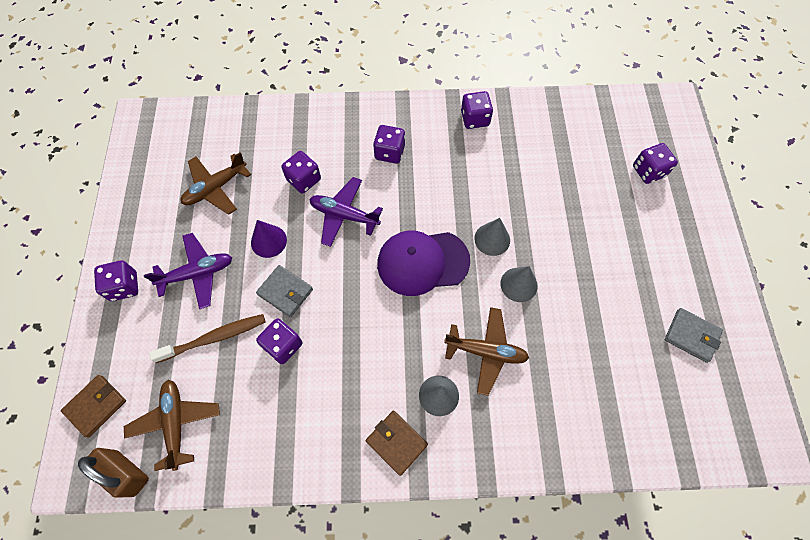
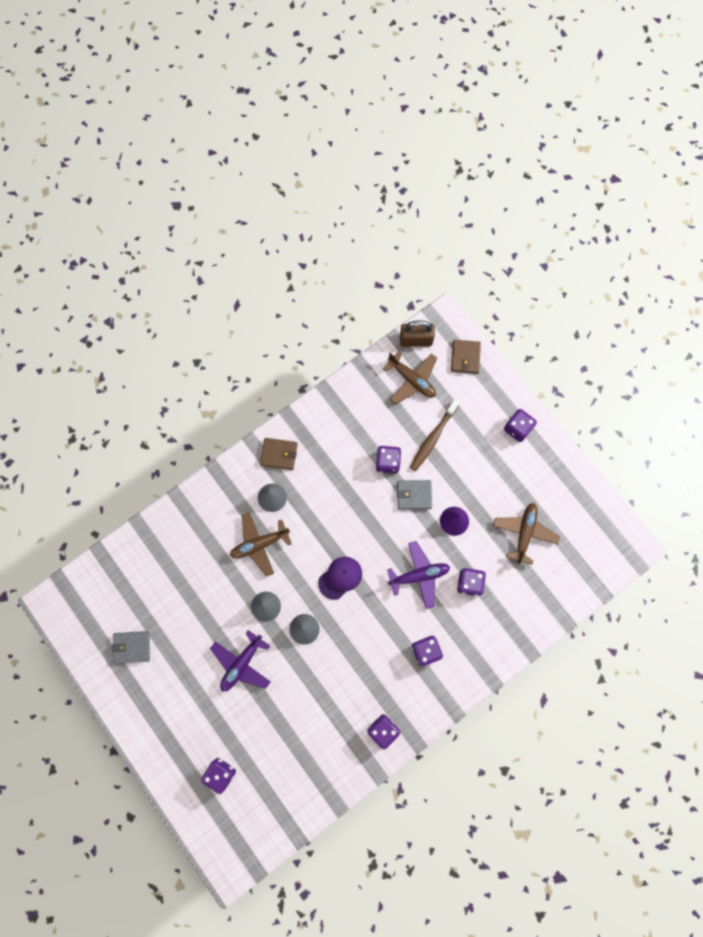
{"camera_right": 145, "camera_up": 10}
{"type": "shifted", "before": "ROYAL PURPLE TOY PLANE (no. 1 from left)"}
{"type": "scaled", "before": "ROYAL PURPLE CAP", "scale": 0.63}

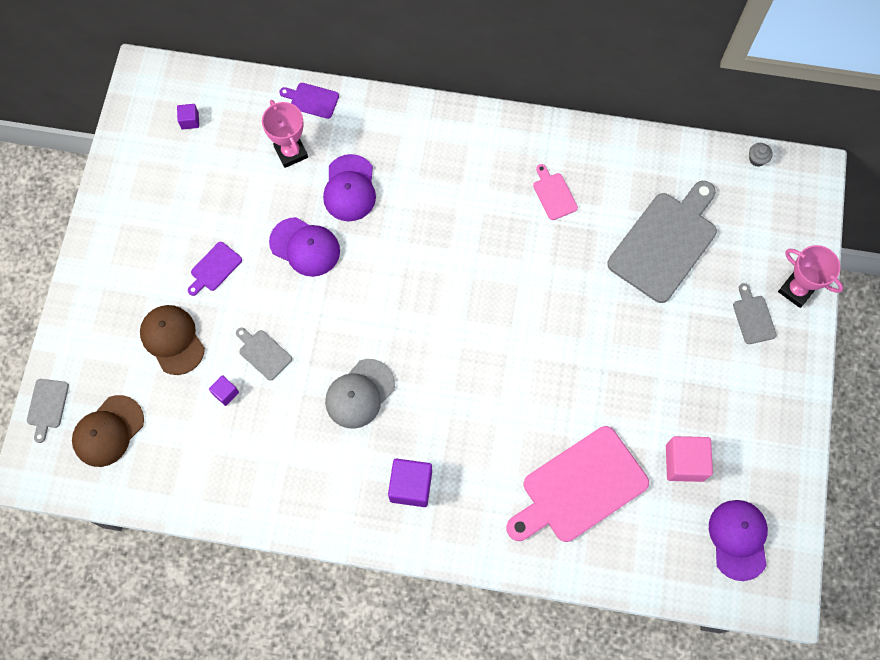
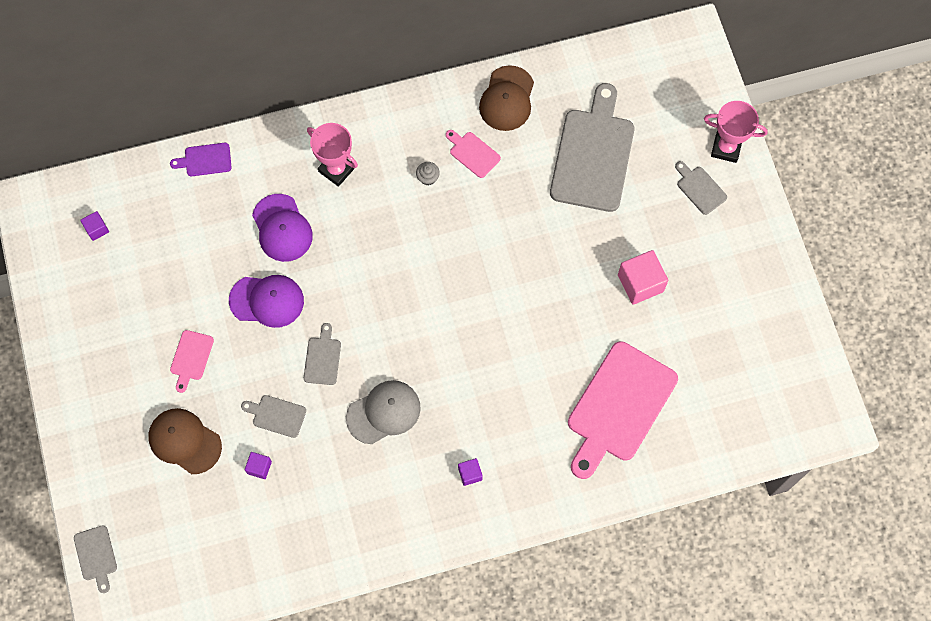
{"camera_right": -25, "camera_up": 0}
{"type": "shifted", "before": "BROWN CAP (no. 1 from left in the first image)", "after": "BROWN CAP (no. 2 from left)"}
{"type": "repainted", "before": "ROYAL PURPLE CUTTING BOARD (no. 1 from left)", "after": "ROSY CUTTING BOARD (no. 1 from left)"}
{"type": "shifted", "before": "ROSY PRIZE CUP (no. 1 from left)"}
{"type": "rotated", "before": "GRAY CAP", "turn": -135}
{"type": "scaled", "before": "ROYAL PURPLE SOLID CUBE (no. 3 from left)", "scale": 0.53}
{"type": "shifted", "before": "ROSY SOLID CUBE"}
{"type": "gone", "before": "ROYAL PURPLE CAP (no. 3 from left)"}
{"type": "shifted", "before": "GRAY CUPCAKE"}
{"type": "new", "after": "GRAY CUTTING BOARD (no. 3 from left)"}

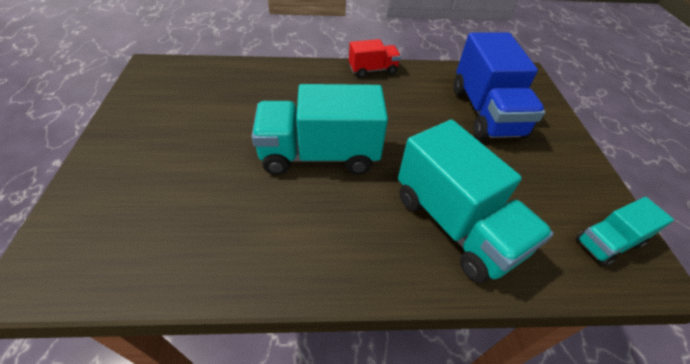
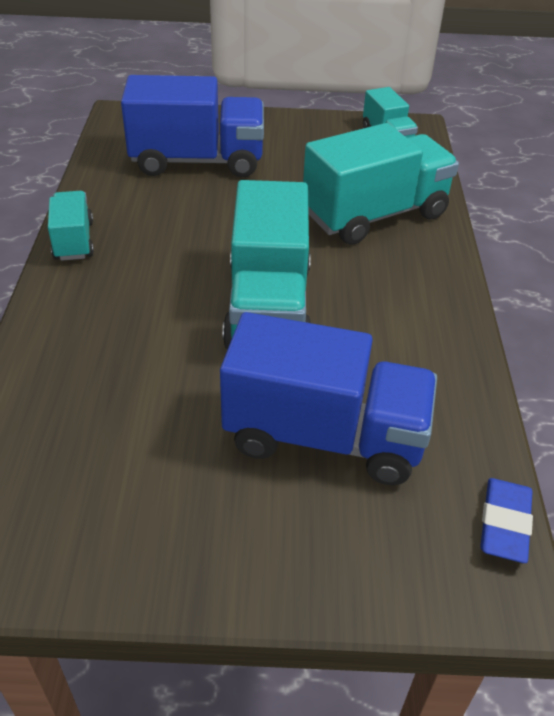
{"camera_right": -85, "camera_up": -5}
{"type": "repainted", "before": "RED TRUCK", "after": "TEAL TRUCK (no. 1 from left)"}
{"type": "new", "after": "COBALT TRUCK (no. 2 from left)"}
{"type": "new", "after": "COBALT GUM ERASER"}

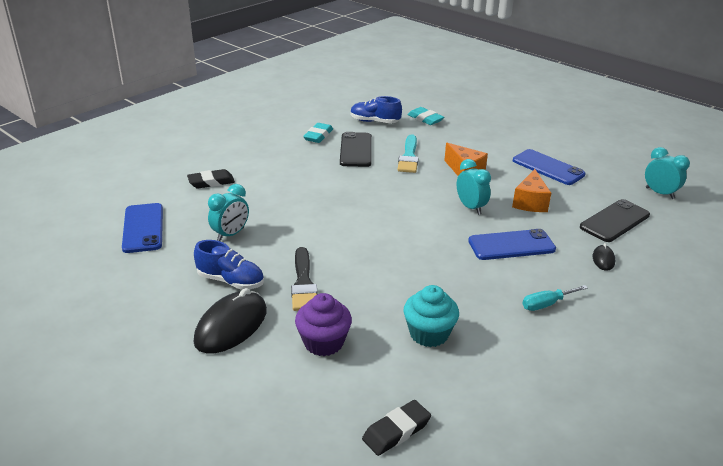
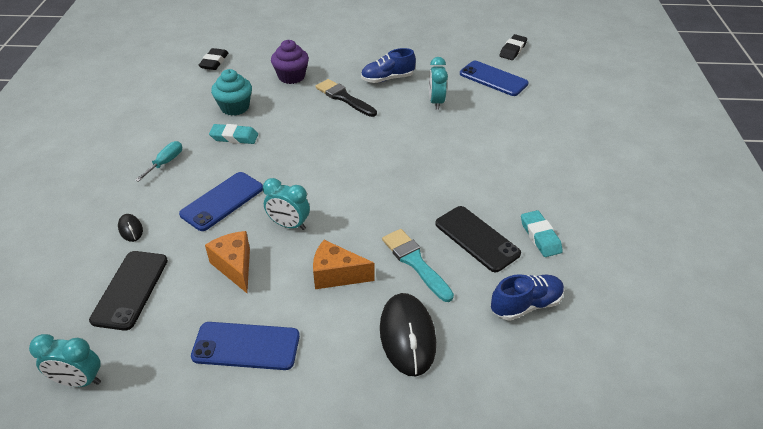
{"camera_right": 140, "camera_up": 10}
{"type": "shifted", "before": "JET-BLACK GUM ERASER (no. 1 from left in the first image)", "after": "JET-BLACK GUM ERASER (no. 2 from left)"}
{"type": "shifted", "before": "JET-BLACK COMPUTER MOUSE (no. 1 from left in the first image)", "after": "JET-BLACK COMPUTER MOUSE (no. 2 from left)"}
{"type": "shifted", "before": "TEAL GUM ERASER (no. 2 from left in the first image)", "after": "TEAL GUM ERASER (no. 1 from left)"}

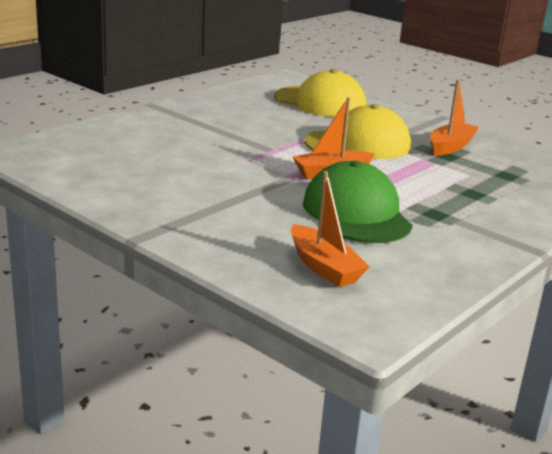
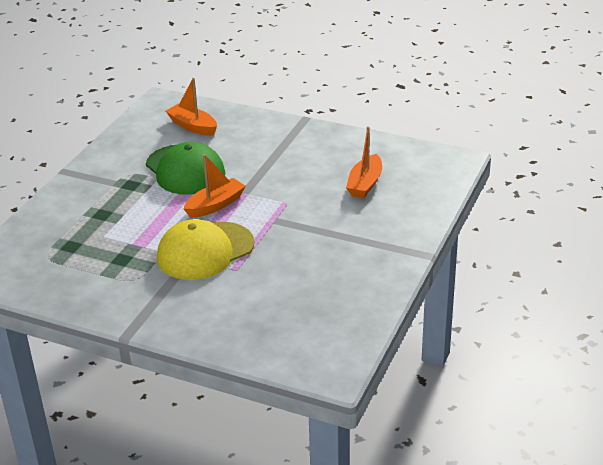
{"camera_right": 165, "camera_up": 10}
{"type": "gone", "before": "GOLDEN CAP (no. 1 from left)"}
{"type": "shifted", "before": "ORANGE TOY BOAT (no. 3 from left)"}

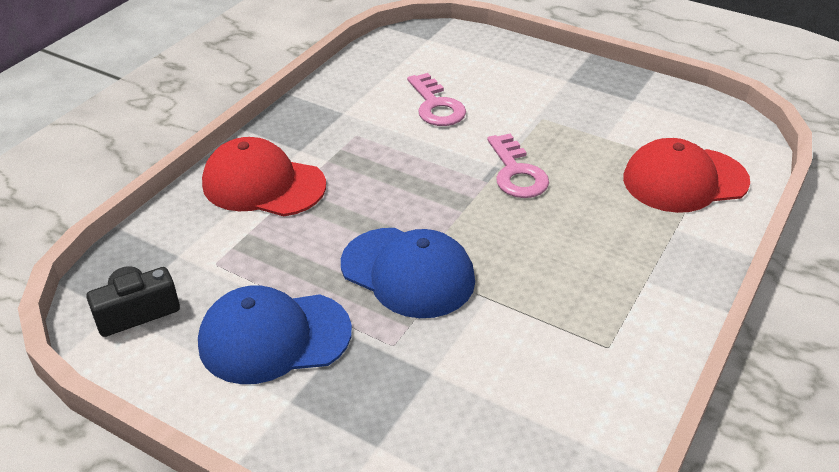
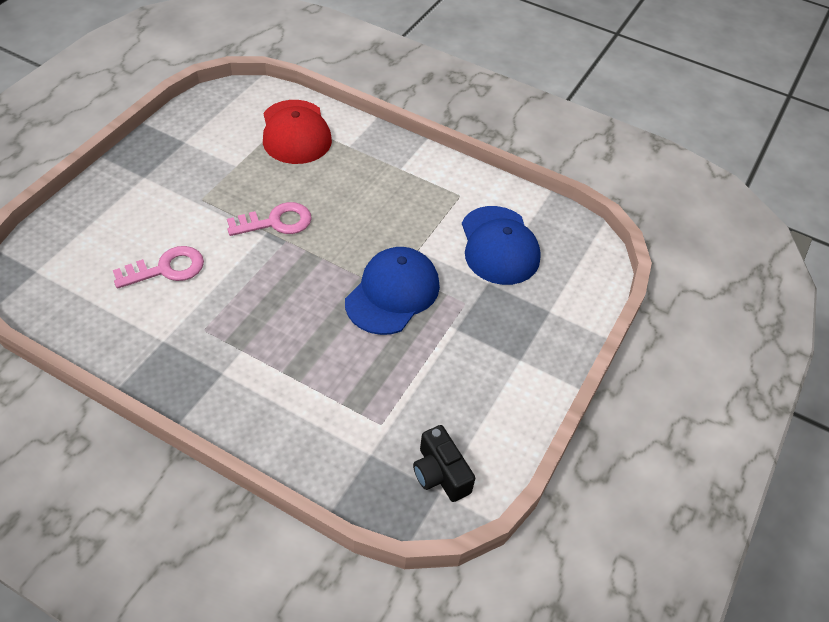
{"camera_right": -95, "camera_up": 10}
{"type": "shifted", "before": "COBALT CAP (no. 1 from left in the first image)", "after": "COBALT CAP (no. 2 from left)"}
{"type": "gone", "before": "RED CAP (no. 1 from left)"}

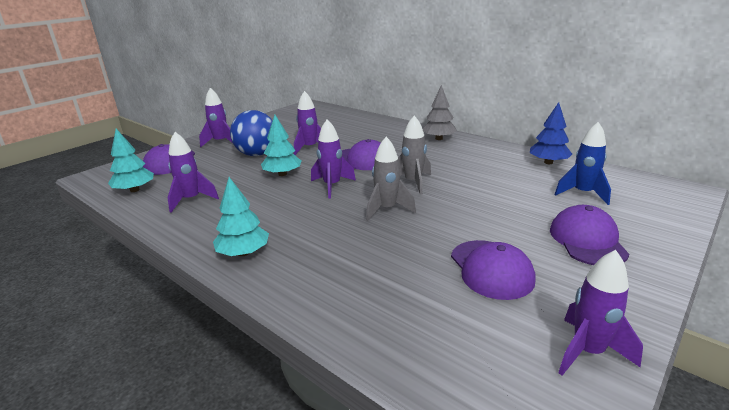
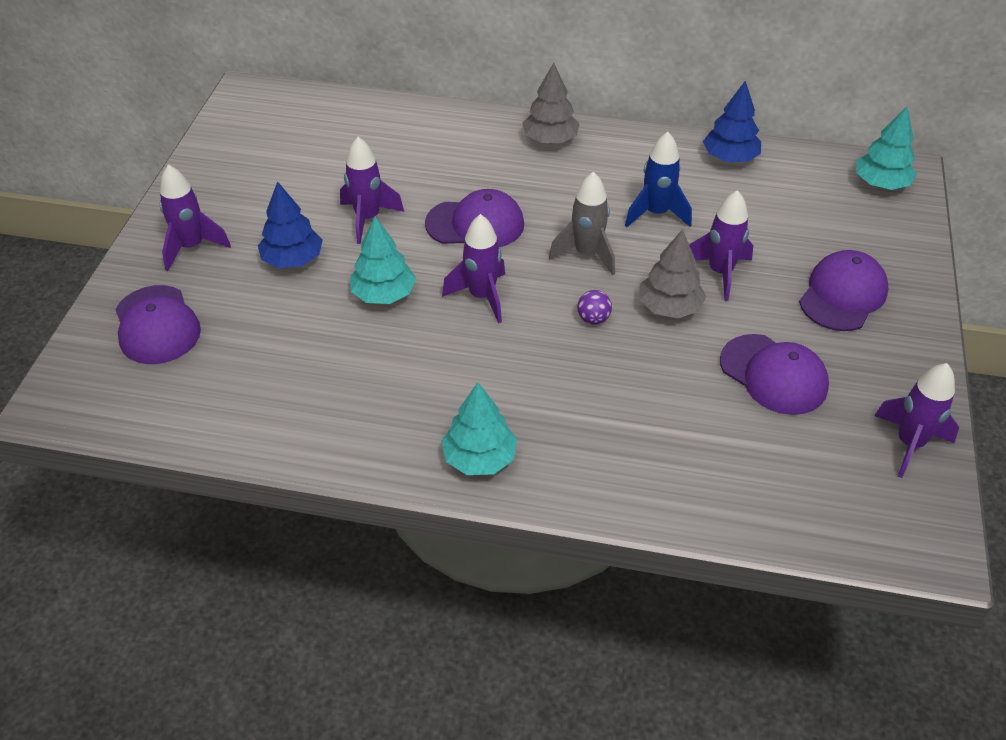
{"camera_right": -30, "camera_up": 20}
{"type": "shifted", "before": "TEAL FIR TREE (no. 1 from left in the first image)", "after": "TEAL FIR TREE (no. 3 from left)"}
{"type": "shifted", "before": "ROYAL PURPLE ROCKET (no. 1 from left in the first image)", "after": "ROYAL PURPLE ROCKET (no. 4 from left)"}
{"type": "swapped", "before": "COBALT PLAY BALL", "after": "COBALT FIR TREE (no. 1 from left)"}
{"type": "swapped", "before": "GRAY ROCKET (no. 1 from left)", "after": "ROYAL PURPLE PLAY BALL"}
{"type": "rotated", "before": "ROYAL PURPLE CAP (no. 4 from left)", "turn": 60}
{"type": "shifted", "before": "COBALT ROCKET"}
{"type": "new", "after": "GRAY FIR TREE (no. 2 from left)"}

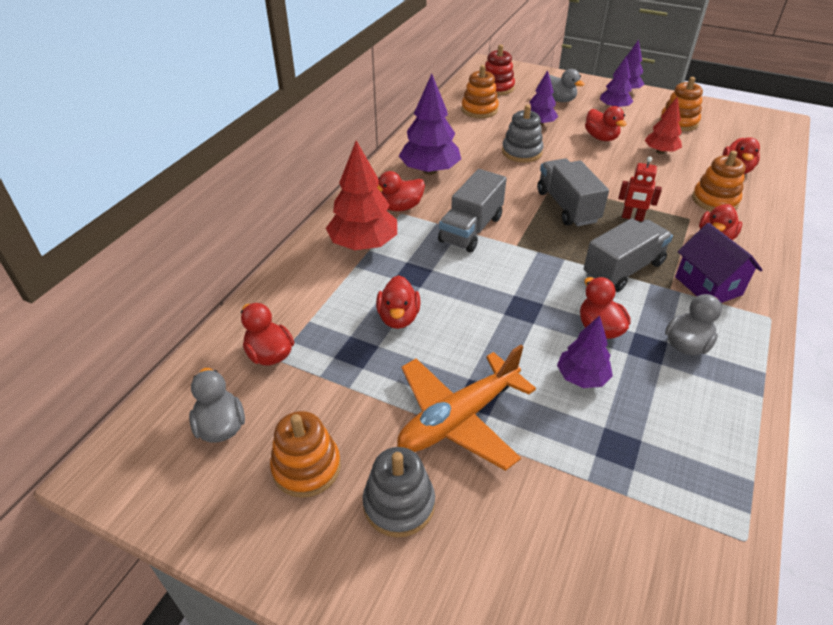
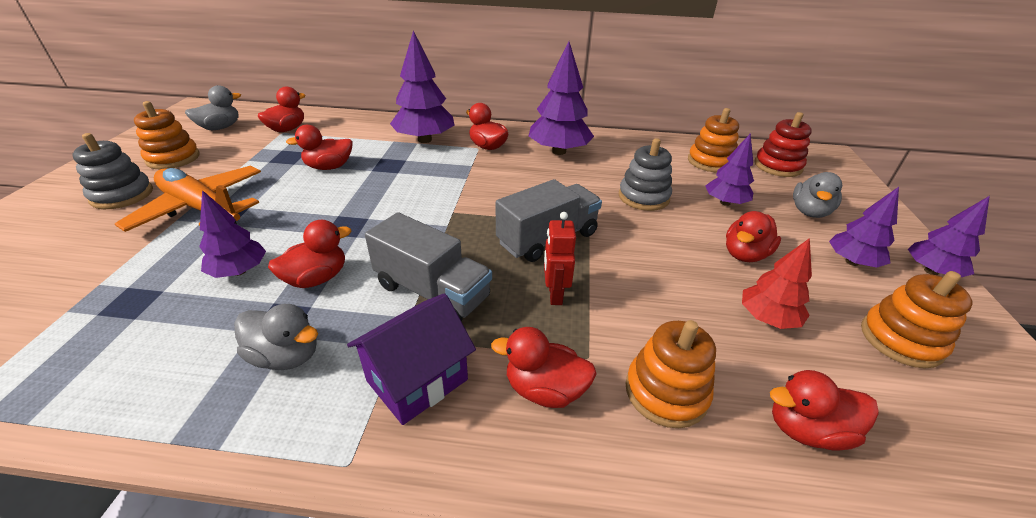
{"camera_right": 70, "camera_up": -5}
{"type": "repainted", "before": "RED FIR TREE (no. 1 from left)", "after": "ROYAL PURPLE FIR TREE (no. 2 from left)"}
{"type": "gone", "before": "GRAY TRUCK (no. 1 from left)"}

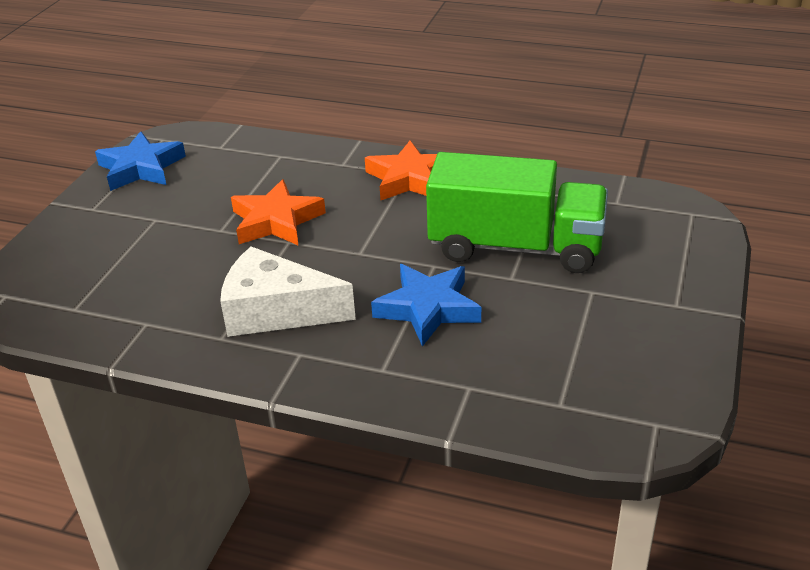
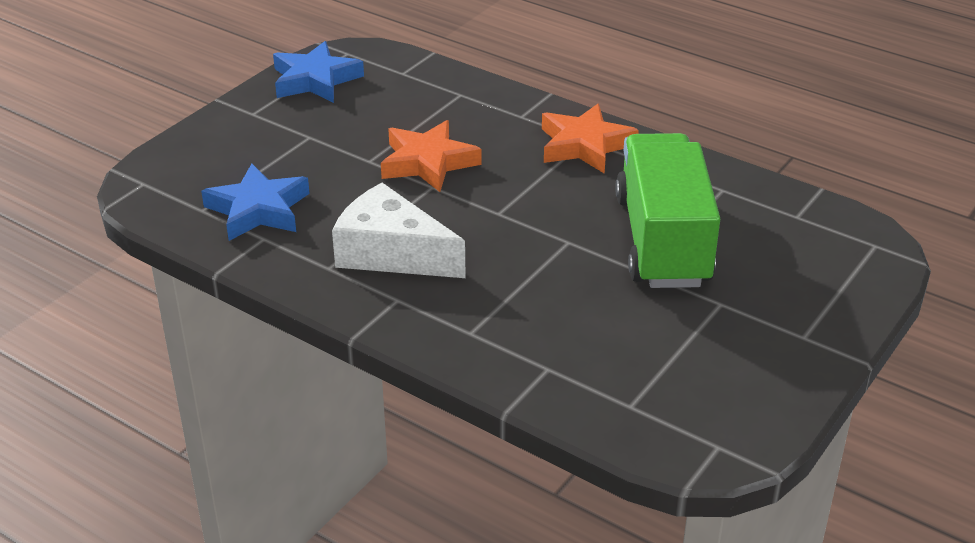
{"camera_right": 15, "camera_up": 0}
{"type": "shifted", "before": "COBALT STAR (no. 2 from left in the first image)", "after": "COBALT STAR (no. 1 from left)"}
{"type": "rotated", "before": "LEAF-GREEN TRUCK", "turn": -120}

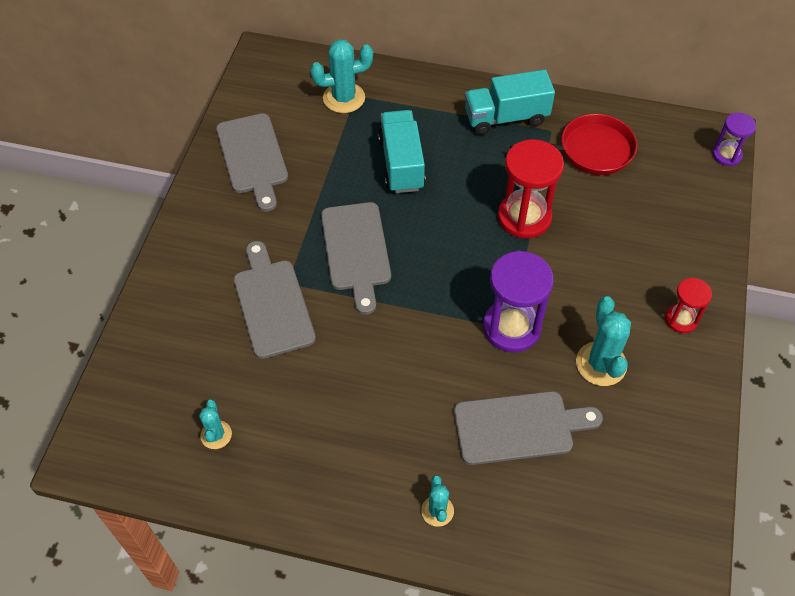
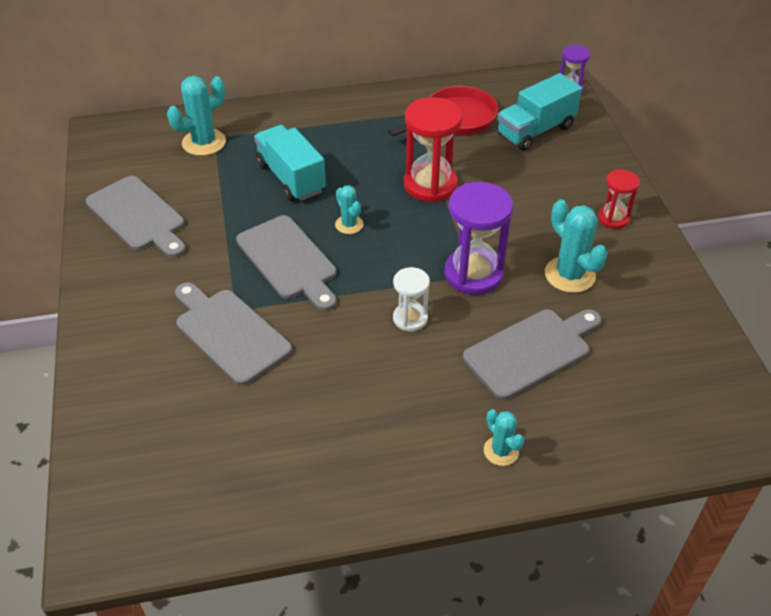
{"camera_right": -25, "camera_up": -10}
{"type": "shifted", "before": "TEAL CACTUS (no. 1 from left in the first image)", "after": "TEAL CACTUS (no. 2 from left)"}
{"type": "shifted", "before": "TEAL TRUCK (no. 2 from left)"}
{"type": "new", "after": "SNOW-WHITE SANDGLASS"}

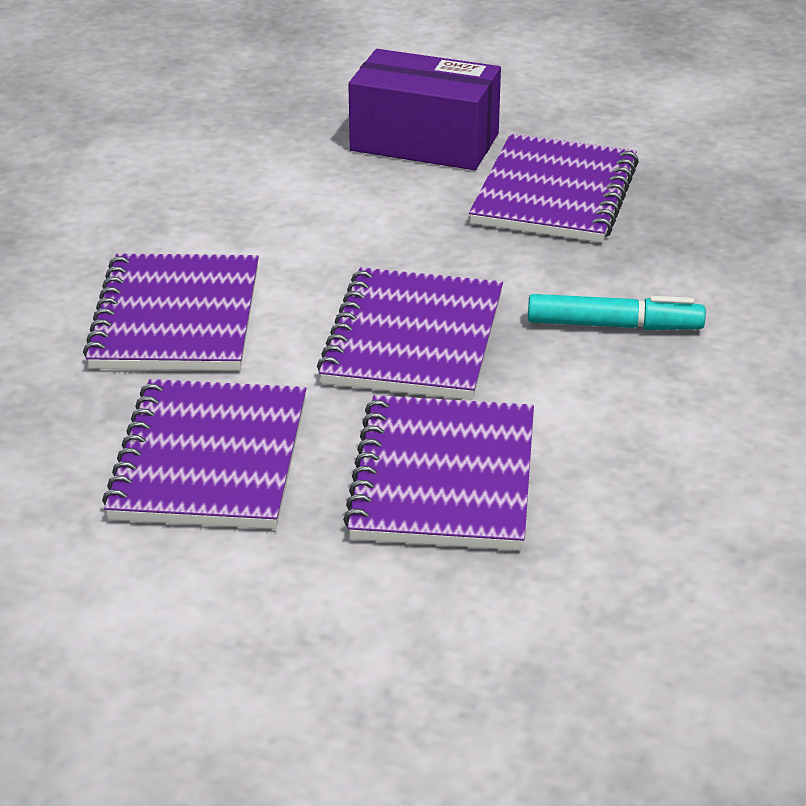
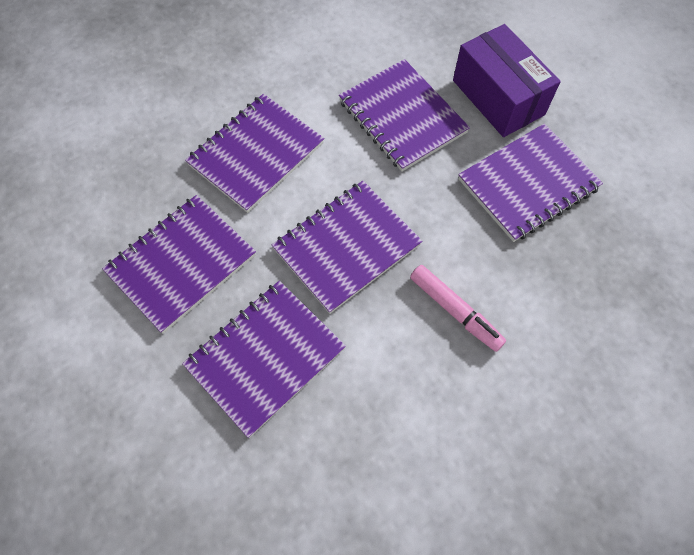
{"camera_right": 40, "camera_up": 30}
{"type": "repainted", "before": "TEAL MARKER", "after": "ROSY MARKER"}
{"type": "new", "after": "ROYAL PURPLE EXERCISE BOOK (no. 5 from left)"}

